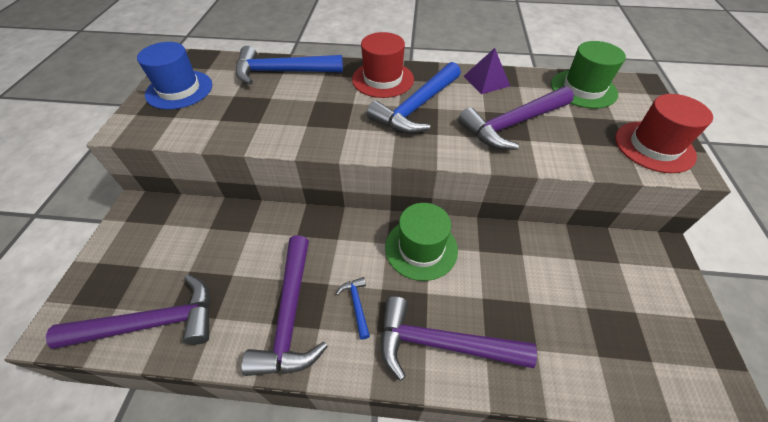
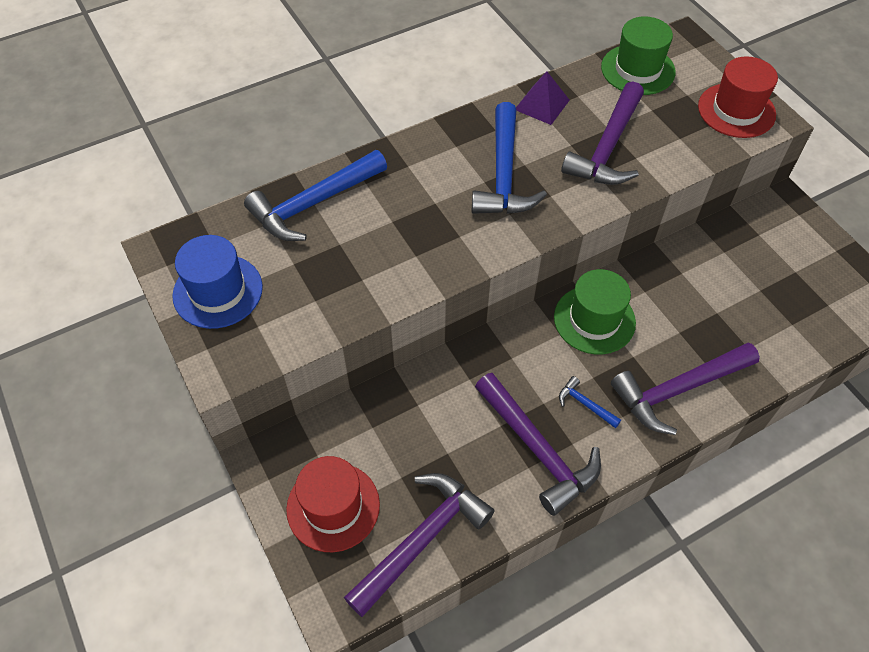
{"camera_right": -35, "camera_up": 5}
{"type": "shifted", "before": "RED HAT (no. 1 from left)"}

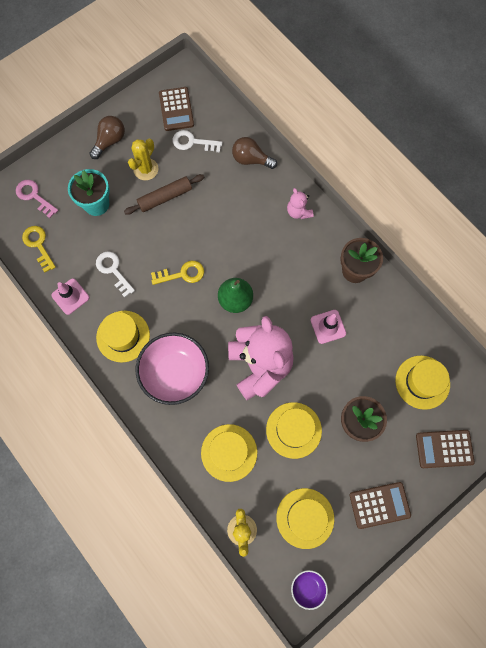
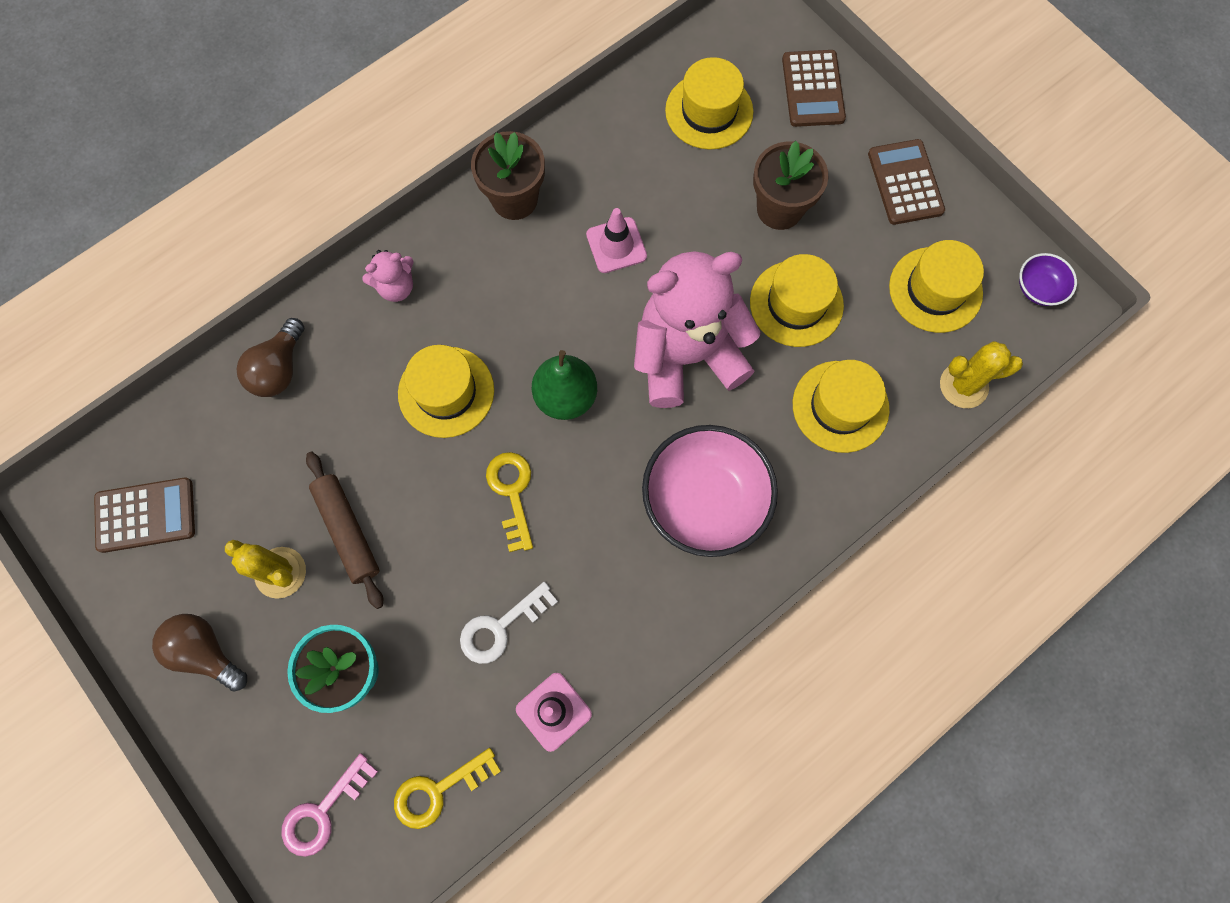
{"camera_right": -90, "camera_up": 0}
{"type": "shifted", "before": "GOLDEN HAT (no. 1 from left)"}
{"type": "gone", "before": "SNOW-WHITE DOOR KEY (no. 2 from left)"}

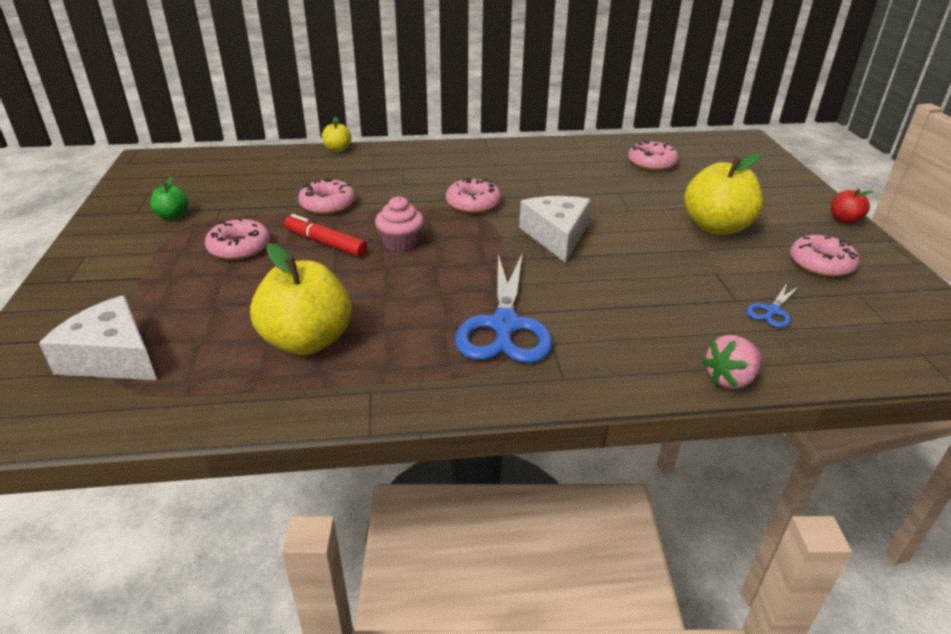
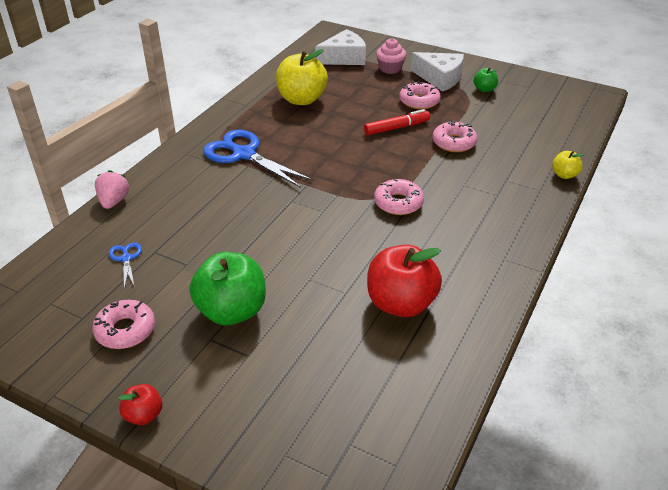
{"camera_right": 125, "camera_up": 5}
{"type": "shifted", "before": "ROSY CUPCAKE"}
{"type": "shifted", "before": "SNOW-WHITE PIECE OF CHEESE (no. 2 from left)"}
{"type": "gone", "before": "ROSY DONUT (no. 4 from left)"}
{"type": "repainted", "before": "GOLDEN TOY APPLE (no. 3 from left)", "after": "LEAF-GREEN TOY APPLE (no. 1 from left)"}
{"type": "new", "after": "RED TOY APPLE (no. 2 from left)"}

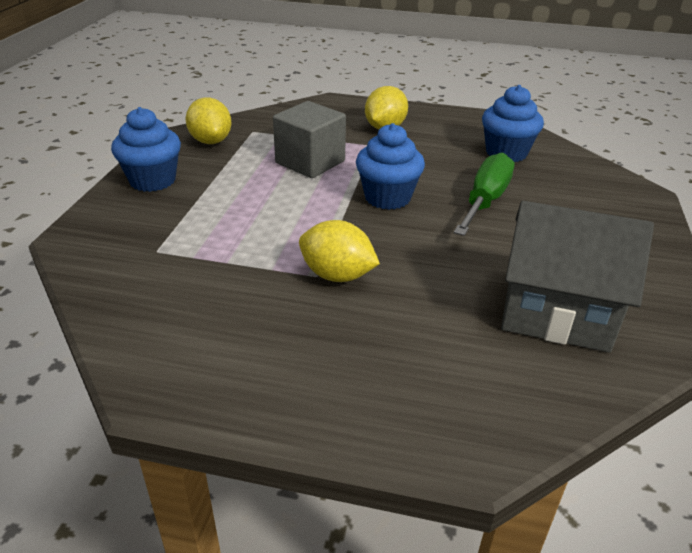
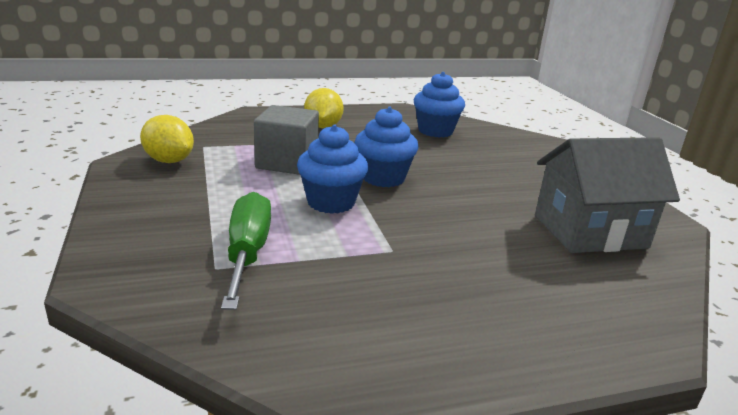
{"camera_right": -30, "camera_up": -10}
{"type": "shifted", "before": "COBALT CUPCAKE (no. 1 from left)"}
{"type": "gone", "before": "GOLDEN TOY LEMON (no. 2 from left)"}
{"type": "shifted", "before": "LEAF-GREEN FLAT SCREWDRIVER"}

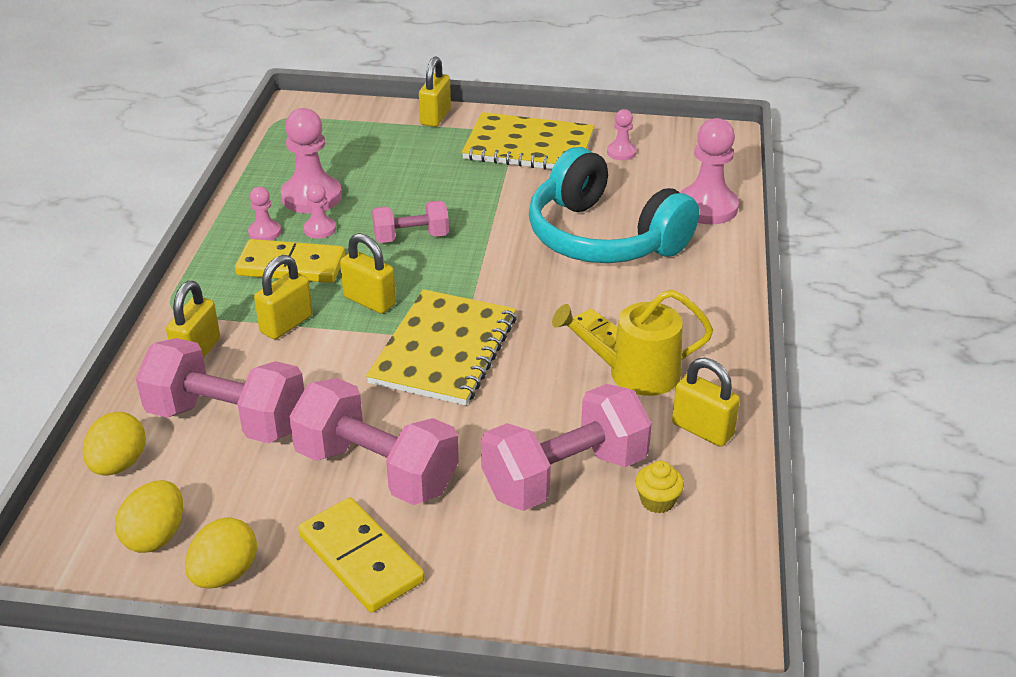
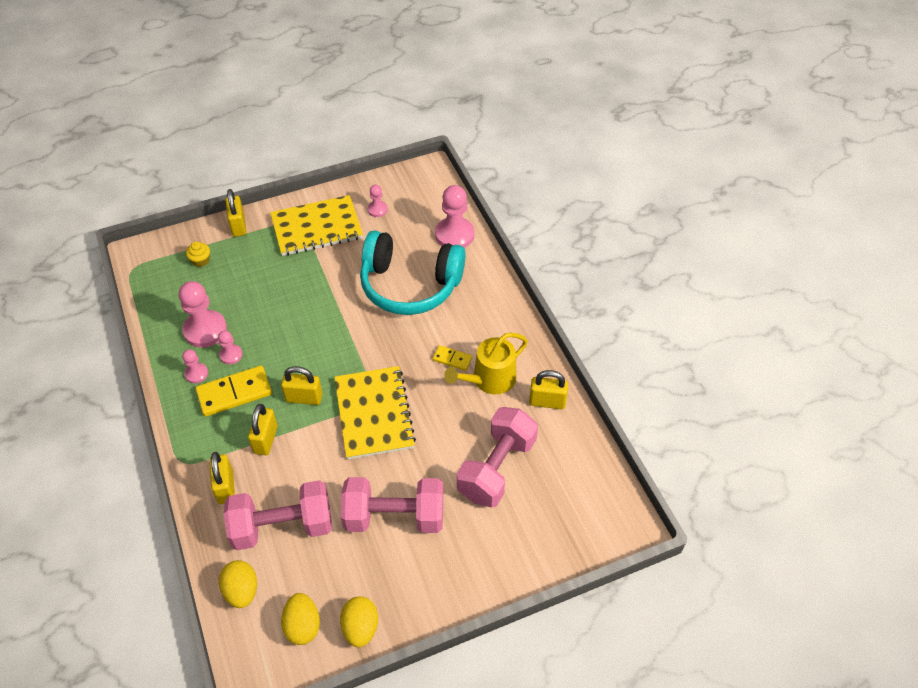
{"camera_right": -30, "camera_up": 15}
{"type": "gone", "before": "GOLDEN DOMINO PIECE (no. 2 from left)"}
{"type": "gone", "before": "ROSY HAND WEIGHT (no. 3 from left)"}
{"type": "shifted", "before": "GOLDEN CUPCAKE"}

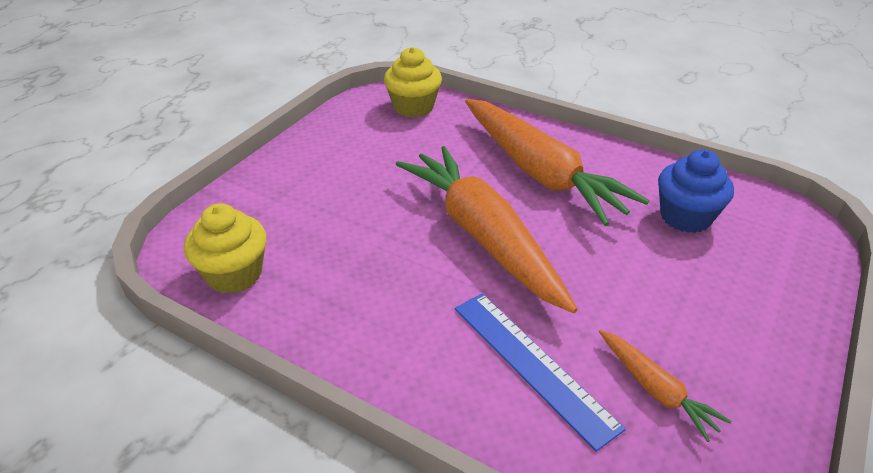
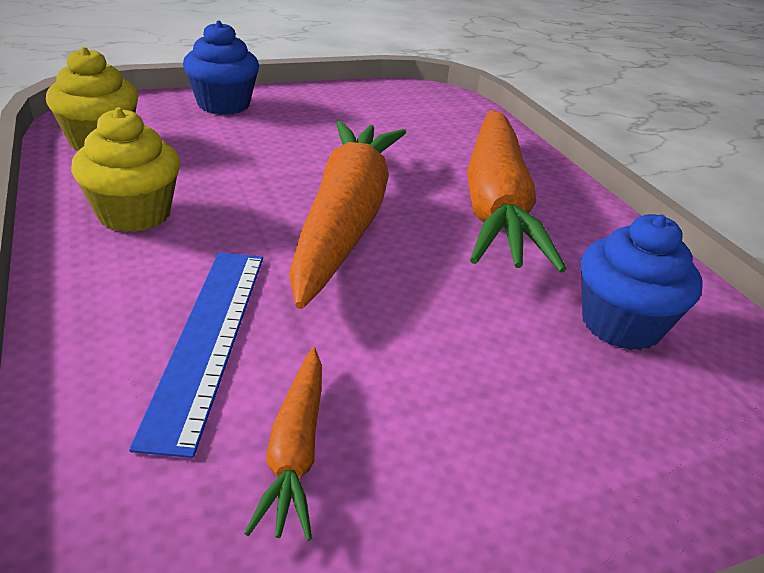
{"camera_right": 35, "camera_up": -5}
{"type": "shifted", "before": "GOLDEN CUPCAKE (no. 2 from left)"}
{"type": "new", "after": "COBALT CUPCAKE (no. 1 from left)"}

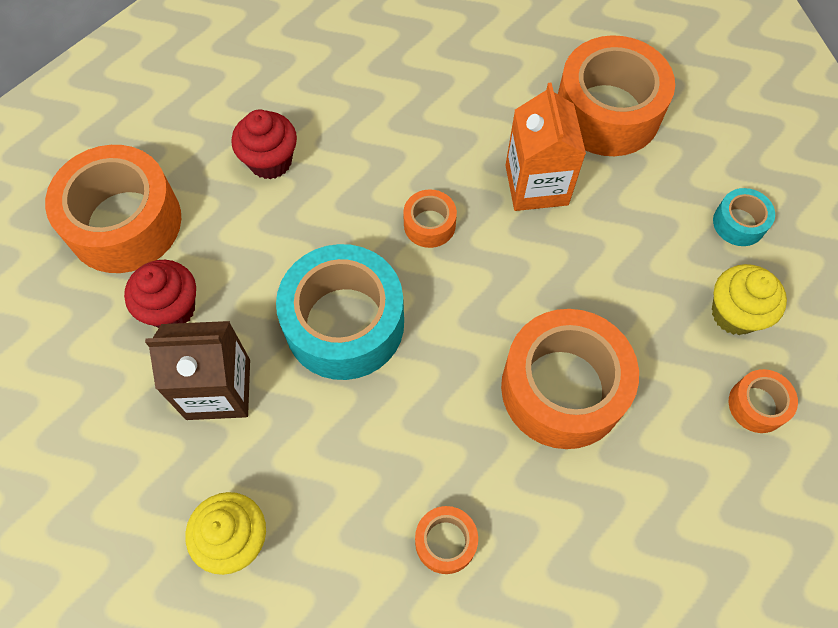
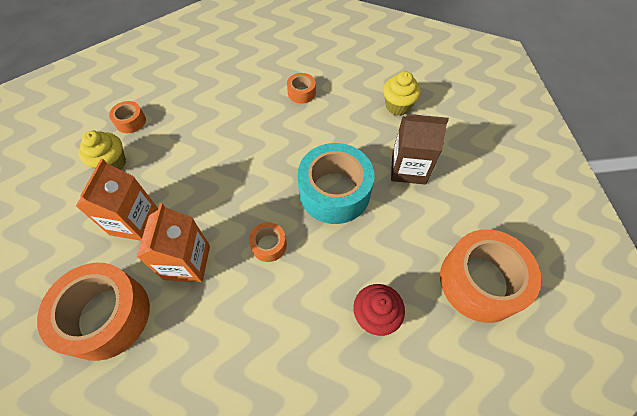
{"camera_right": -170, "camera_up": -5}
{"type": "gone", "before": "RED CUPCAKE (no. 1 from left)"}
{"type": "gone", "before": "ORANGE TAPE (no. 4 from left)"}
{"type": "gone", "before": "TEAL TAPE (no. 2 from left)"}
{"type": "new", "after": "ORANGE MILK CARTON (no. 1 from left)"}

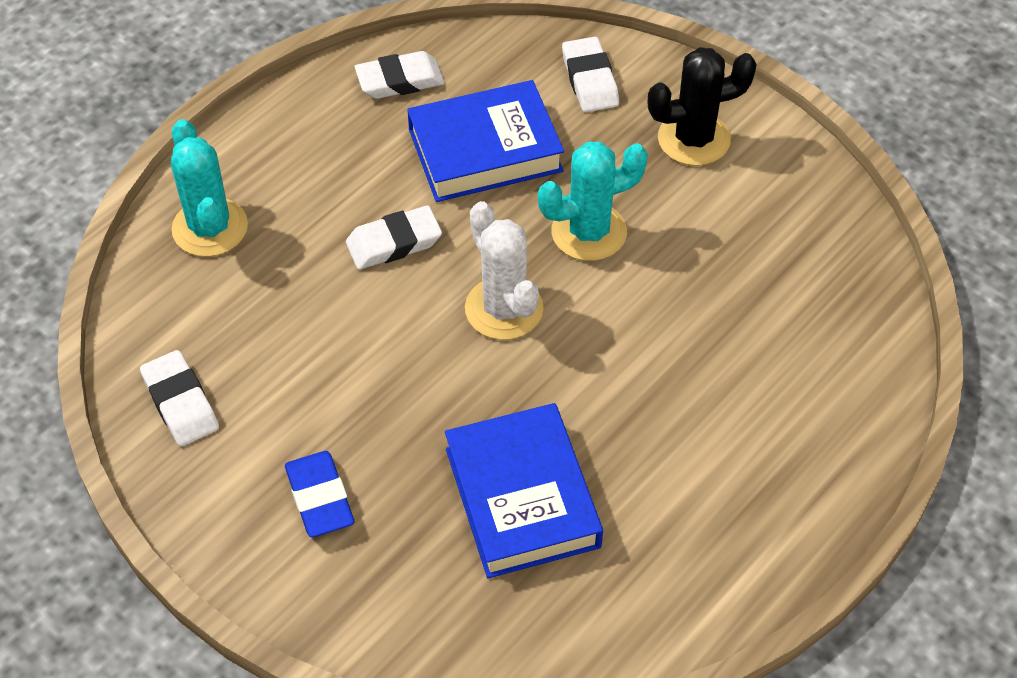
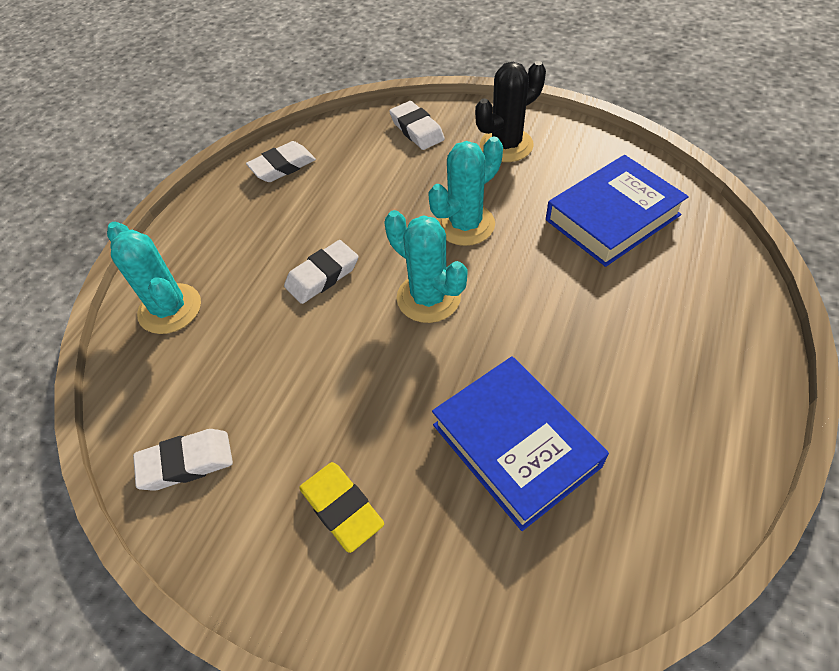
{"camera_right": -15, "camera_up": 0}
{"type": "rotated", "before": "SNOW-WHITE GUM ERASER (no. 1 from left)", "turn": -60}
{"type": "repainted", "before": "COBALT GUM ERASER", "after": "GOLDEN GUM ERASER"}
{"type": "shifted", "before": "COBALT HARDCOVER (no. 1 from left in the first image)", "after": "COBALT HARDCOVER (no. 2 from left)"}
{"type": "repainted", "before": "SNOW-WHITE CACTUS", "after": "TEAL CACTUS (no. 2 from left)"}

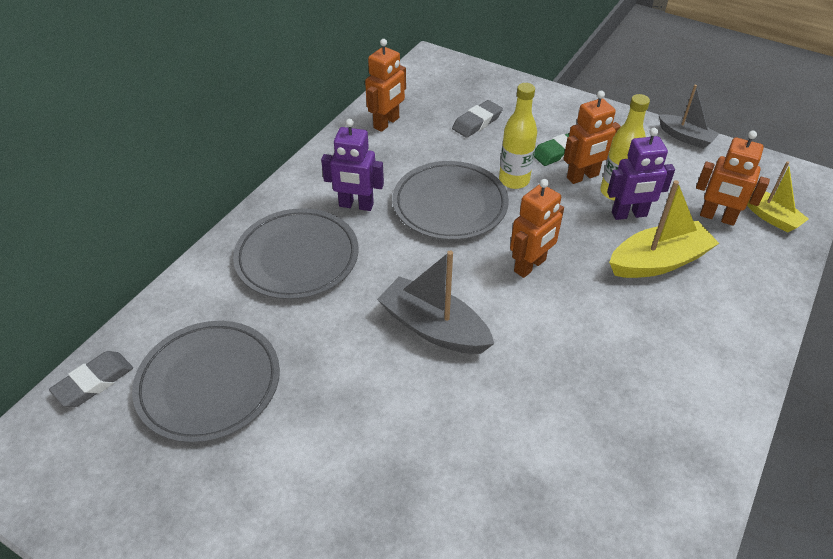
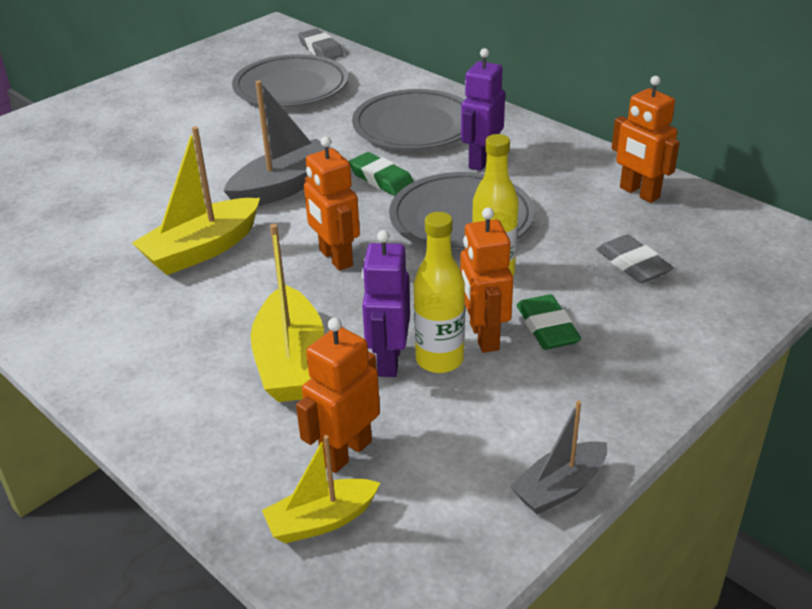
{"camera_right": 105, "camera_up": -10}
{"type": "new", "after": "GOLDEN TOY BOAT (no. 1 from left)"}
{"type": "new", "after": "LEAF-GREEN GUM ERASER (no. 1 from left)"}

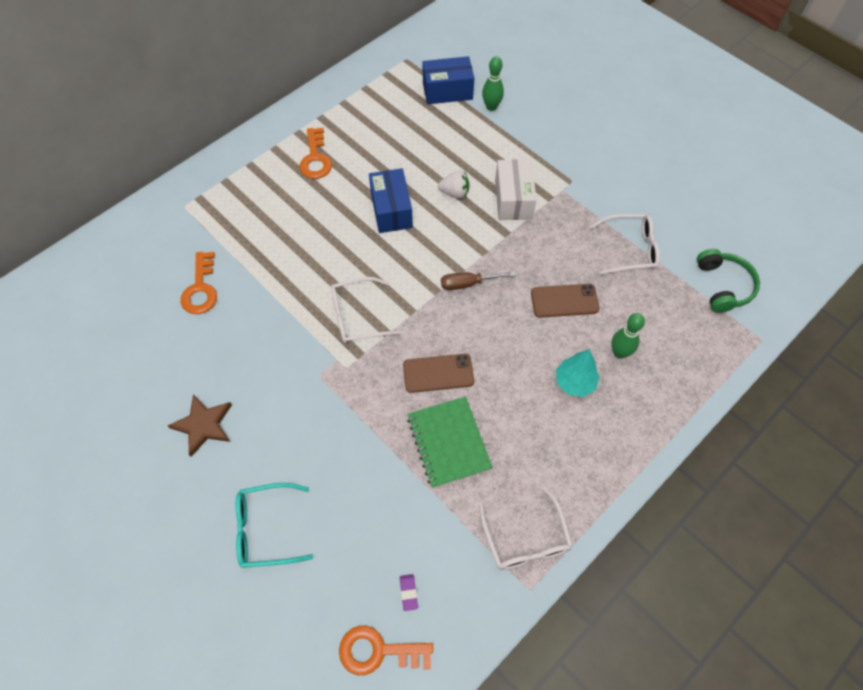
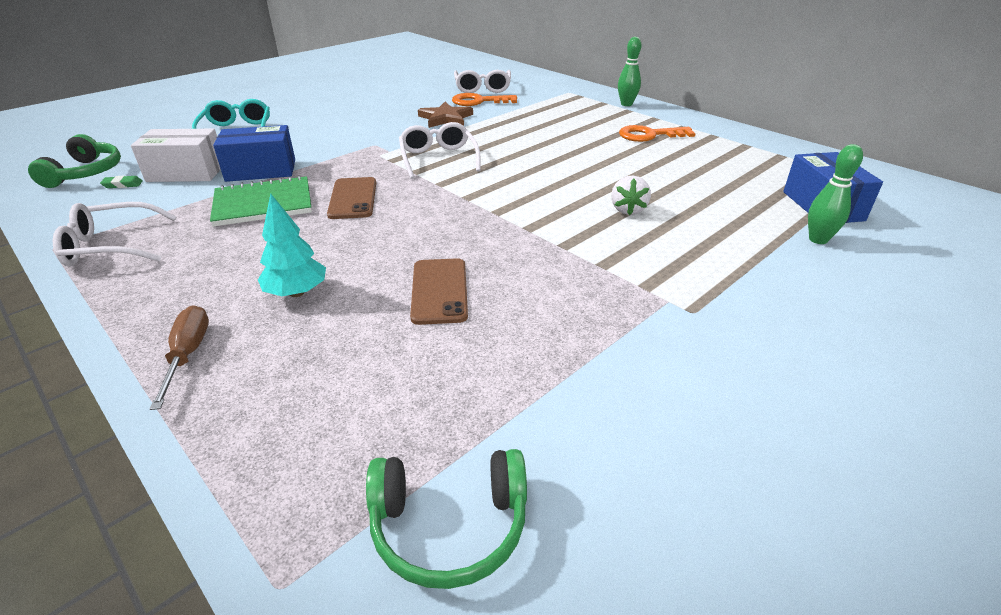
{"camera_right": 90, "camera_up": -25}
{"type": "shifted", "before": "BROWN STAR"}
{"type": "swapped", "before": "ORANGE DOOR KEY (no. 3 from left)", "after": "LEAF-GREEN HEADSET (no. 1 from left)"}
{"type": "shifted", "before": "COBALT PACKAGE (no. 1 from left)"}
{"type": "repainted", "before": "ROYAL PURPLE GUM ERASER", "after": "LEAF-GREEN GUM ERASER"}
{"type": "shifted", "before": "BROWN FLAT SCREWDRIVER"}
{"type": "shifted", "before": "SNOW-WHITE PACKAGE"}
{"type": "shifted", "before": "SNOW-WHITE SPECTACLES (no. 3 from left)"}
{"type": "shifted", "before": "LEAF-GREEN TENPIN (no. 2 from left in the first image)", "after": "LEAF-GREEN TENPIN (no. 1 from left)"}

